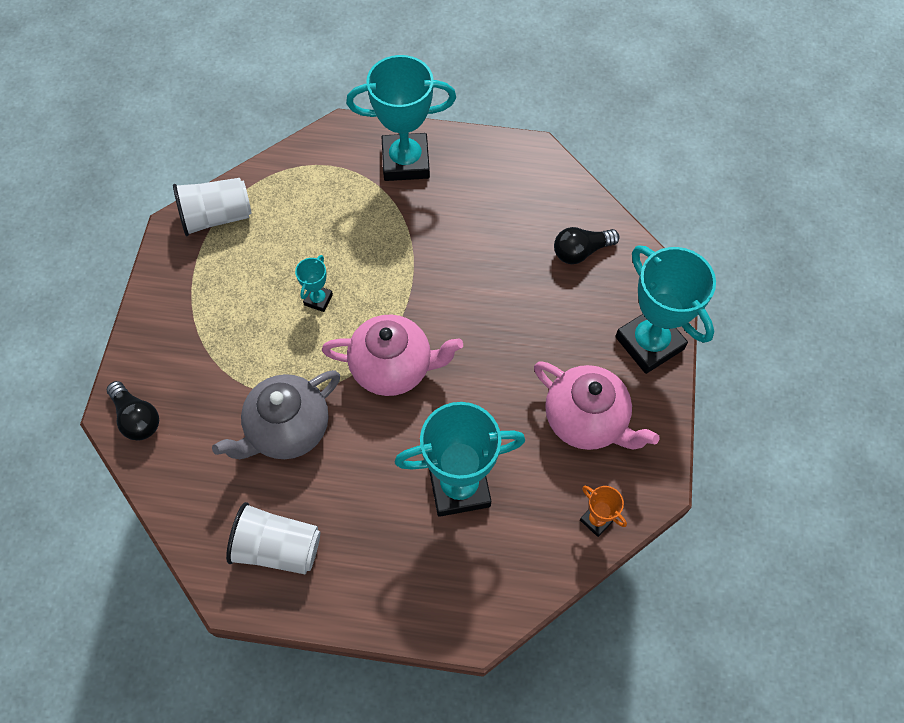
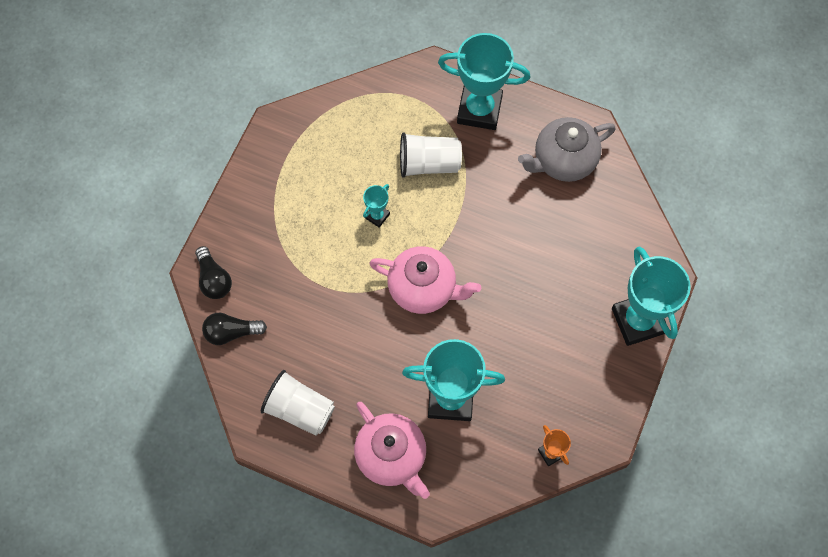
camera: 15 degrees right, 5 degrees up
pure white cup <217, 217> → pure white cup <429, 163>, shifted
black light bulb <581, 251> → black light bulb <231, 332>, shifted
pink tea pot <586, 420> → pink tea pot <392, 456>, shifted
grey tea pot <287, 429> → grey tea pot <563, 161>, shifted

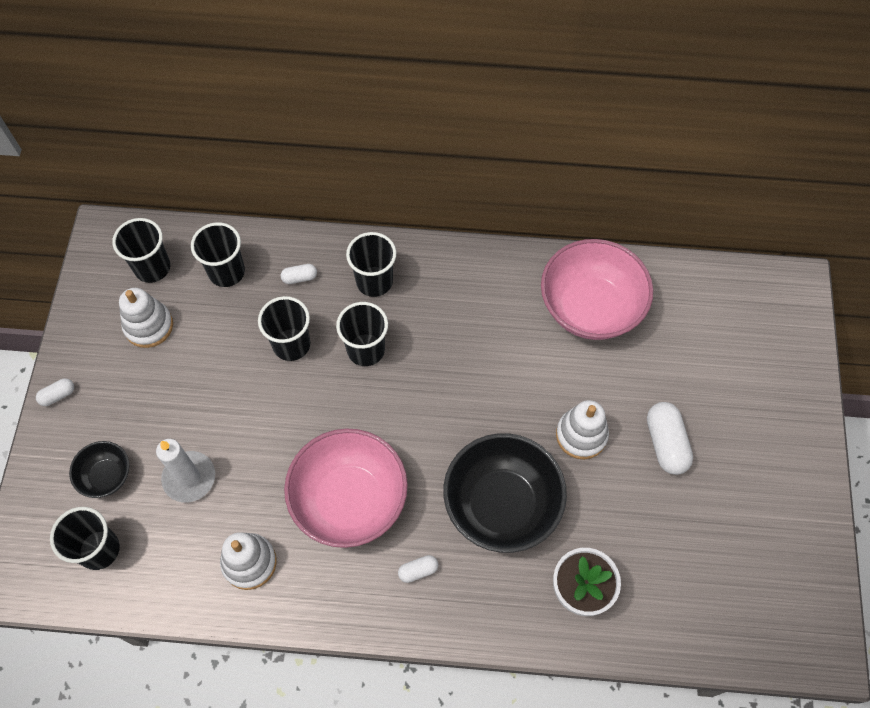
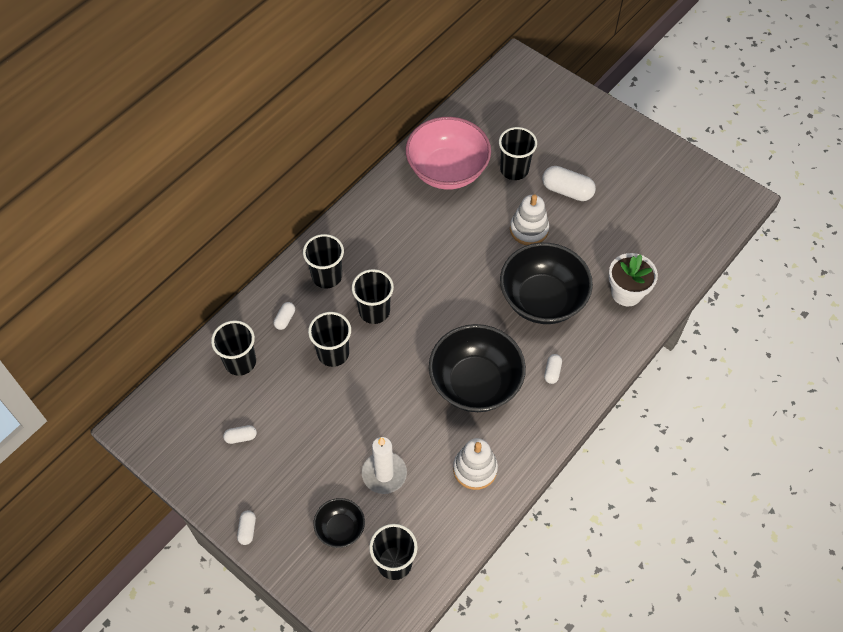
camera: 55 degrees left, 5 degrees down
black cup <152, 268> → black cup <514, 170>, shifted
pure white stacking rings <149, 326> → pure white pill <241, 437>
pink bowl <349, 500> → black bowl <475, 383>

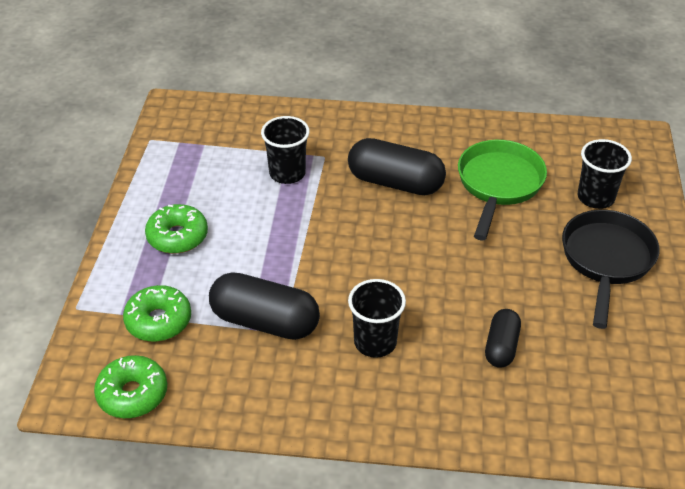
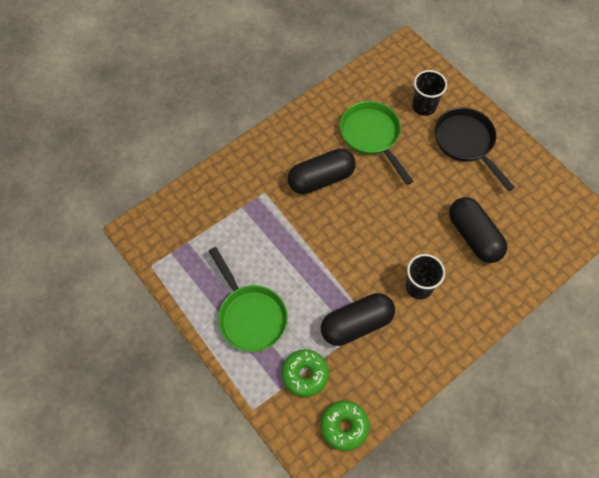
camera: 45 degrees left, 20 degrees up
black cup <287, 173> → -
leaf-green donut <177, 236> → leaf-green frying pan <250, 315>
black pill <501, 347> → black pill <473, 236>, x1.72

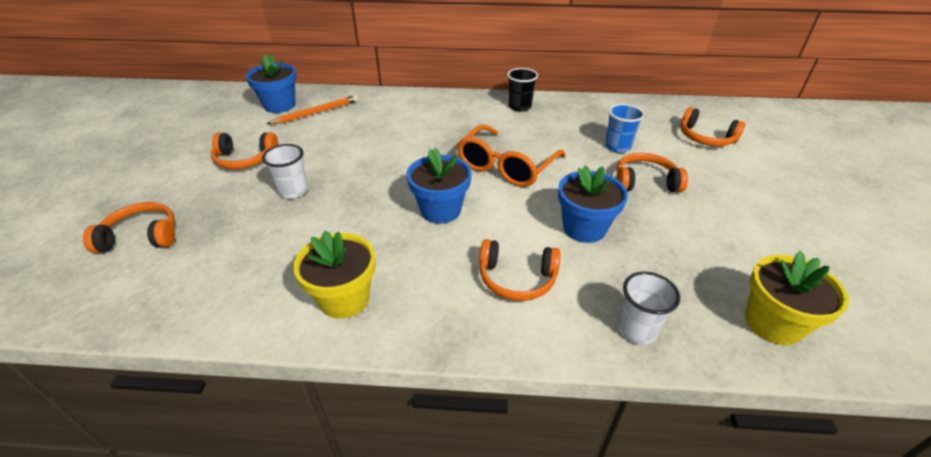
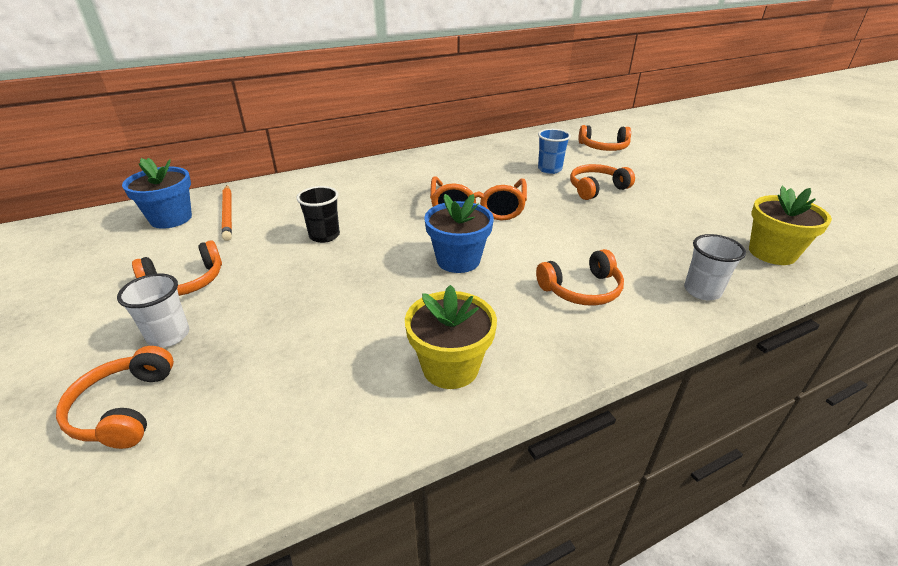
camera: 30 degrees left, 5 degrees down
black cup <520, 106> → black cup <324, 236>, shifted
orange lead pencil <316, 112> → orange lead pencil <228, 214>, 135 degrees clockwise
pure white cup <293, 191> → pure white cup <169, 336>, shifted
royal blue flower pot <584, 228> → -
orange headphones <141, 236> → orange headphones <124, 408>, 60 degrees counterclockwise

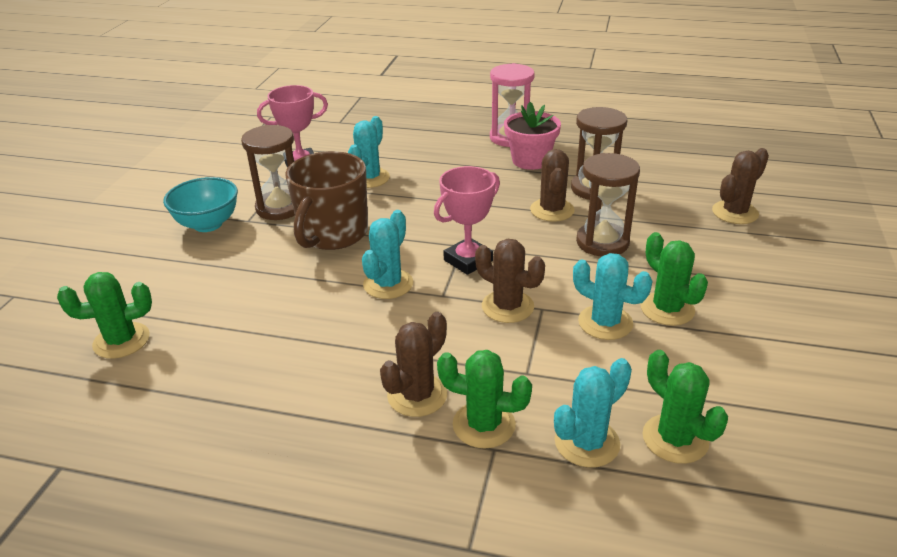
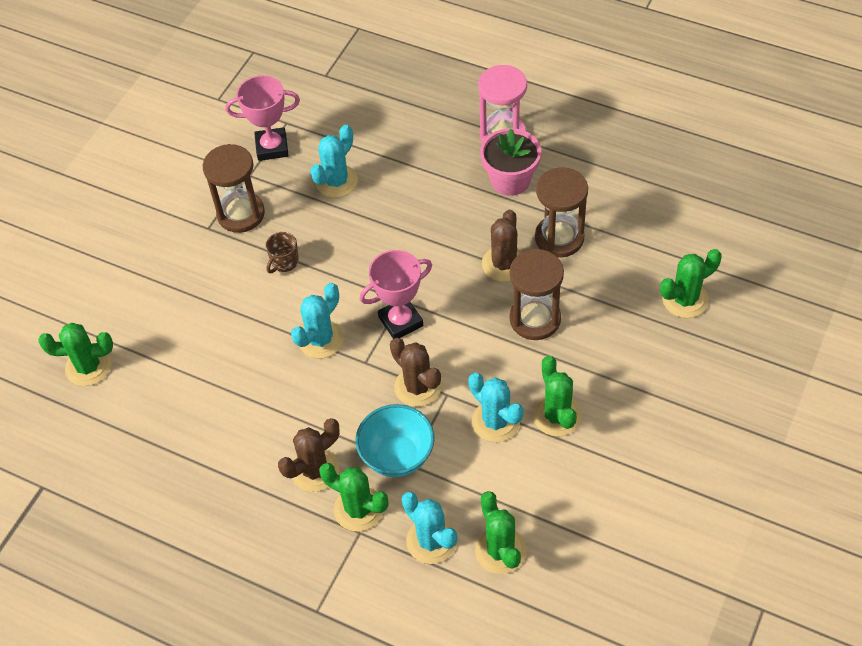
camera: 15 degrees right, 20 degrees up
dark brown prickly plant <735, 212> → leaf-green prickly plant <685, 299>
dark brown coffee mug <333, 234> → dark brown coffee mug <284, 262>, x0.42
turquoise bowl <208, 224> → turquoise bowl <397, 456>, shifted
turquoise prickly plant <587, 443> → turquoise prickly plant <431, 541>, 75 degrees clockwise

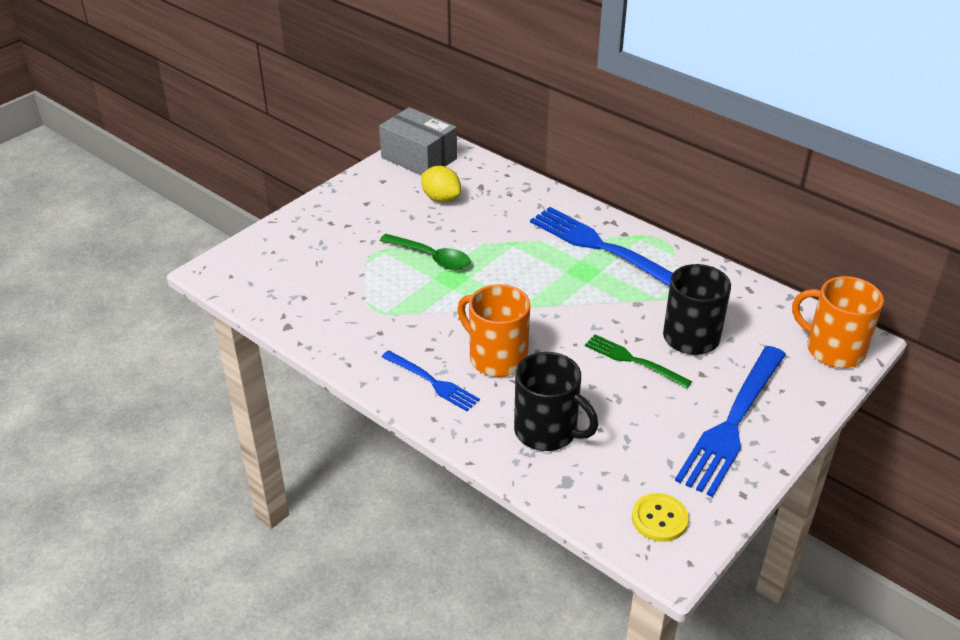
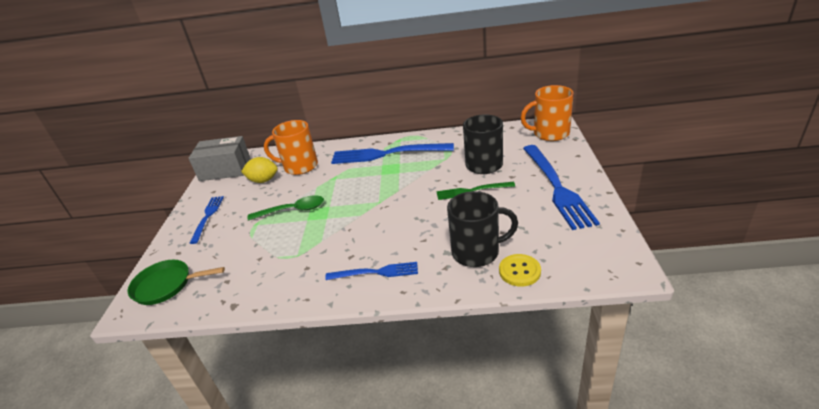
camera: 35 degrees left, 5 degrees down
orange coffee mug <496, 357> → orange coffee mug <299, 166>, shifted
golden shirt button <659, 519> → golden shirt button <519, 271>, shifted
- → royal blue fork <208, 216>
- → leaf-green frying pan <167, 285>

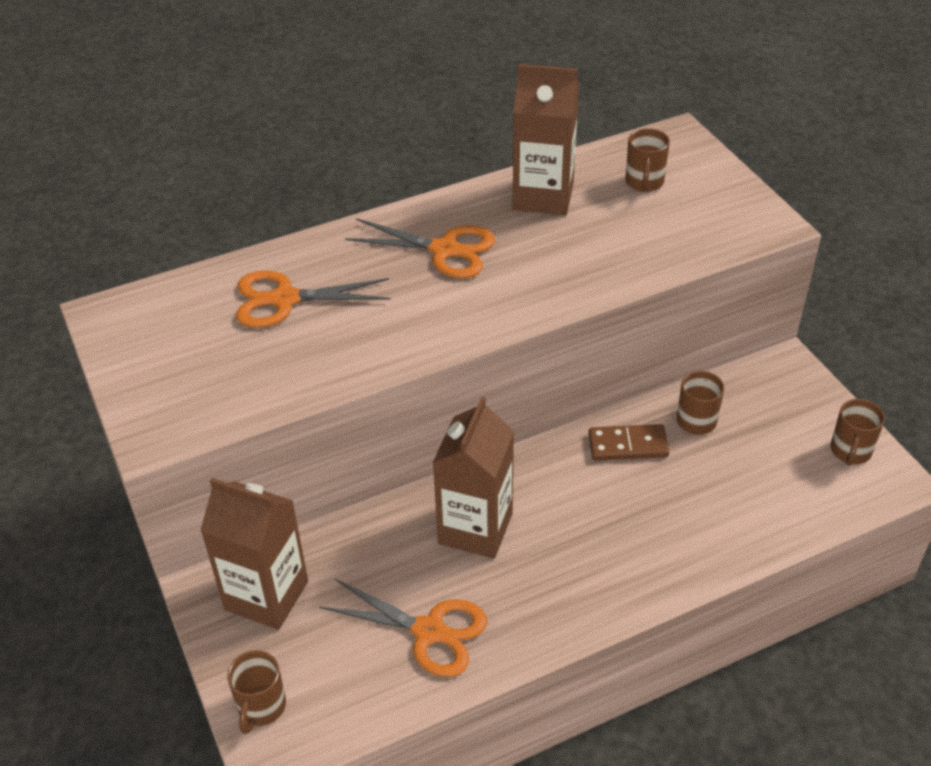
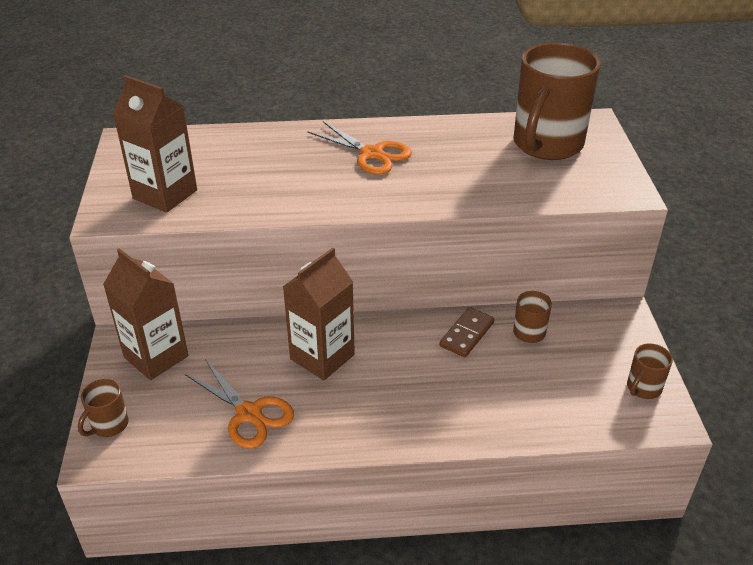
camera: 20 degrees right, 5 degrees down
dark brown juice carton <543, 196> → dark brown juice carton <165, 194>, shifted
dark brown coffee mug <644, 182> → dark brown coffee mug <547, 144>, x2.30
orange scissors <284, 299> → -
dark brown domino <628, 445> → dark brown domino <466, 334>, 75 degrees counterclockwise

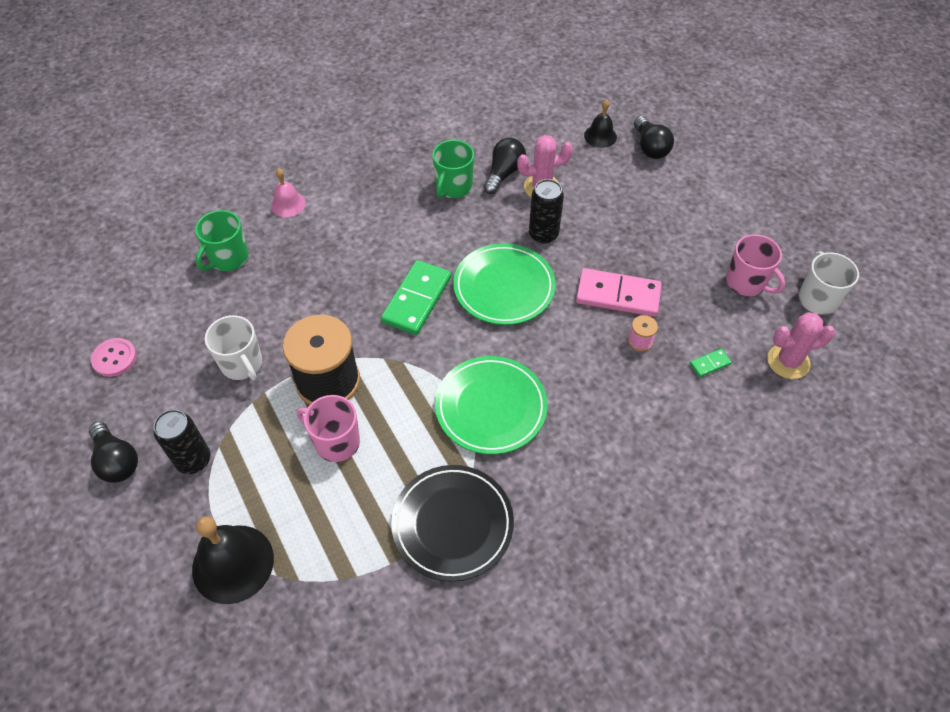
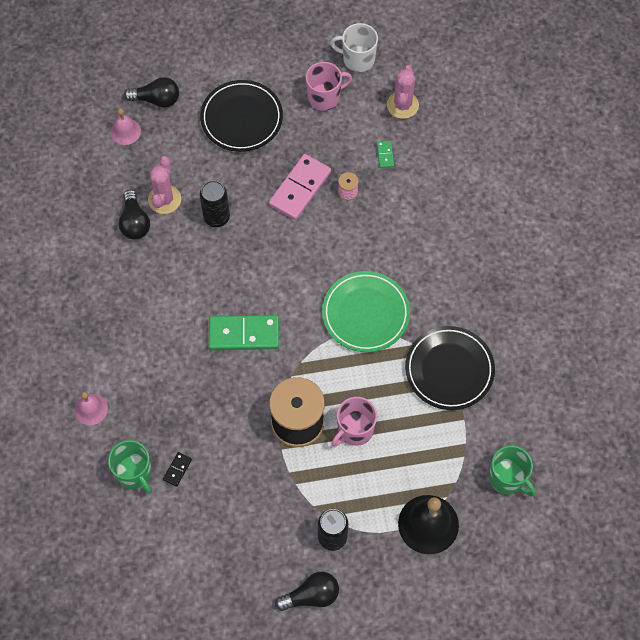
camera: 70 degrees left, 10 degrees up
black bell <600, 136> → pink bell <125, 131>
black light bulb <504, 173> → black light bulb <134, 222>, 150 degrees counterclockwise
leaf-green coffee mug <453, 187> → leaf-green coffee mug <507, 478>, shifted
leaf-green plate <504, 287> → -
leaf-green domino <416, 299> → leaf-green domino <244, 334>, 45 degrees counterclockwise
pure white coffee mug <242, 364> → -
pink shirt button <114, 358> → -
- → black plate <241, 118>
- → black domino <177, 469>

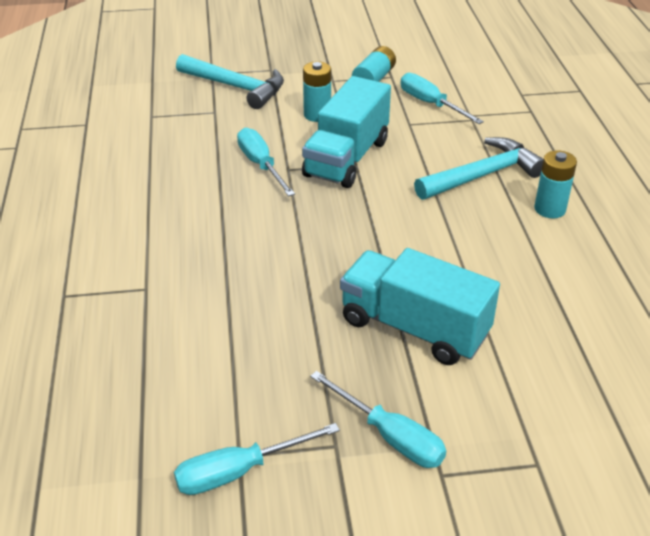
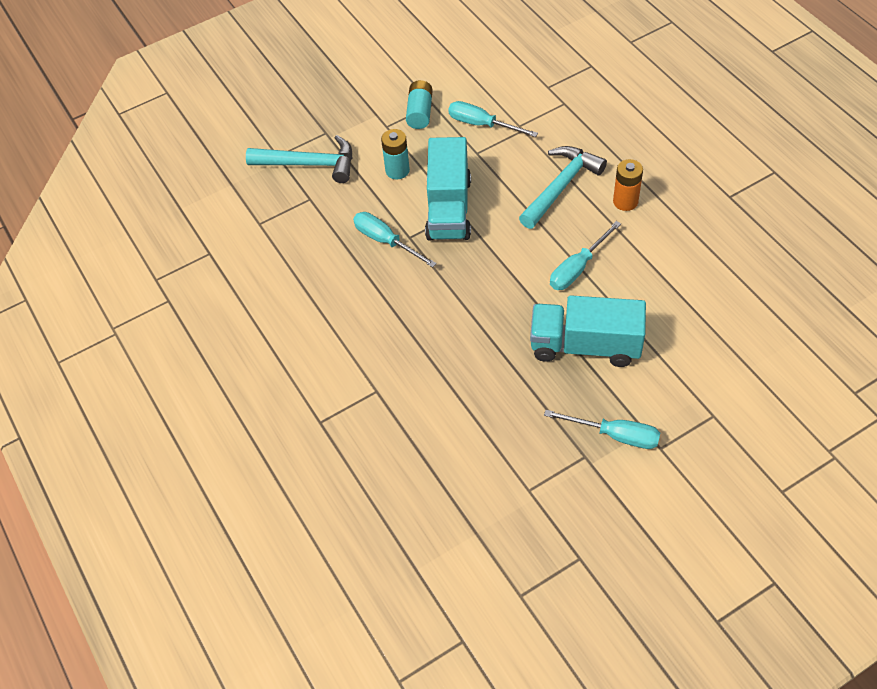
camera: 20 degrees left, 15 degrees up
turquoise AA battery <550, 209> → orange AA battery <625, 201>
turquoise screwdriver <239, 471> → turquoise screwdriver <577, 268>, shifted

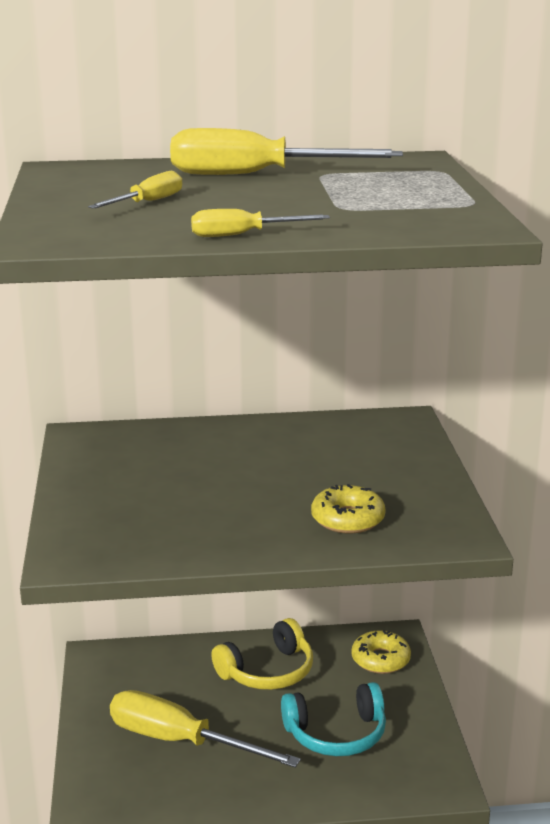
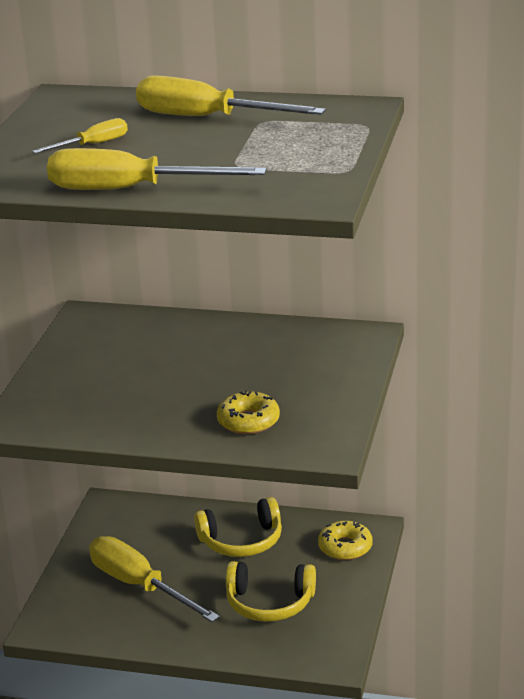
camera: 20 degrees right, 5 degrees up
golden screwdriver <243, 235> → golden screwdriver <130, 190>, x1.96
turquoise headphones <336, 734> → golden headphones <269, 603>

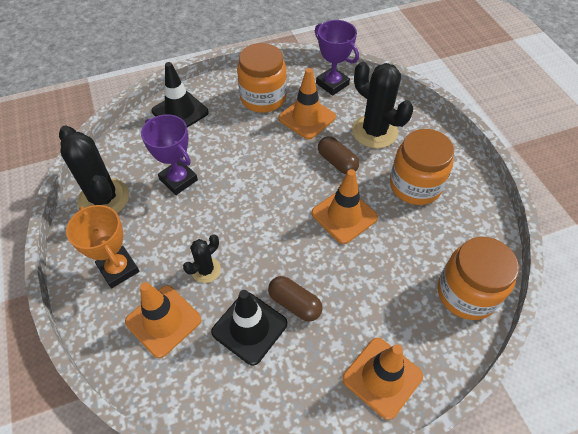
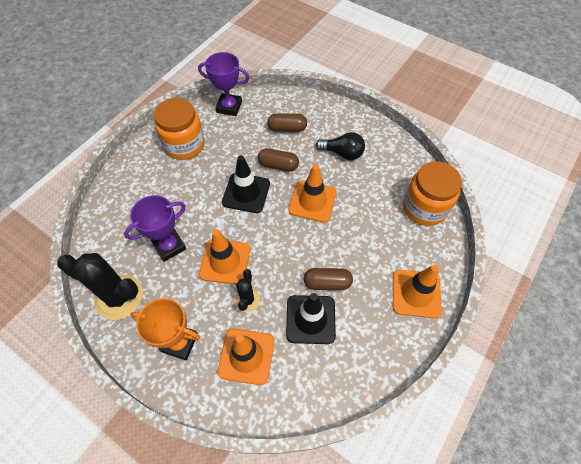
camera: 35 degrees left, 5 degrees up
black safety cone <180, 112> → black safety cone <246, 193>, shifted
black prickly plant <374, 131> → dark brown pill <287, 128>
orange safety cone <307, 118> → orange safety cone <225, 261>, shifted
purple prize cup <178, 180> → purple prize cup <169, 246>, 45 degrees counterclockwise
orange jam jar <415, 185> → black light bulb <342, 153>

